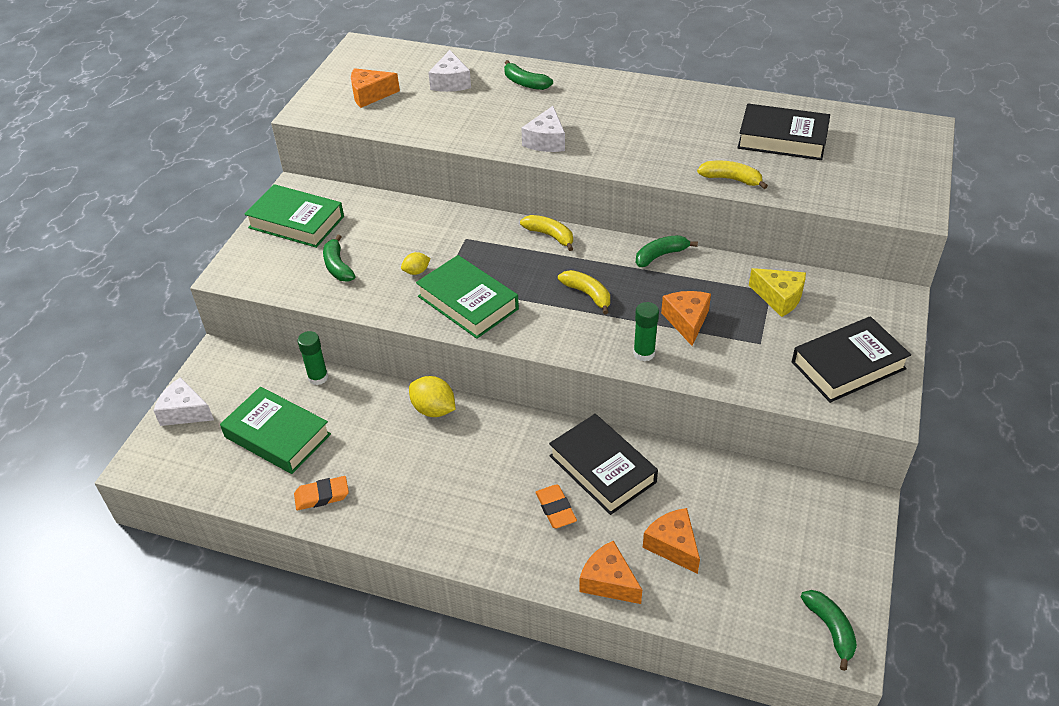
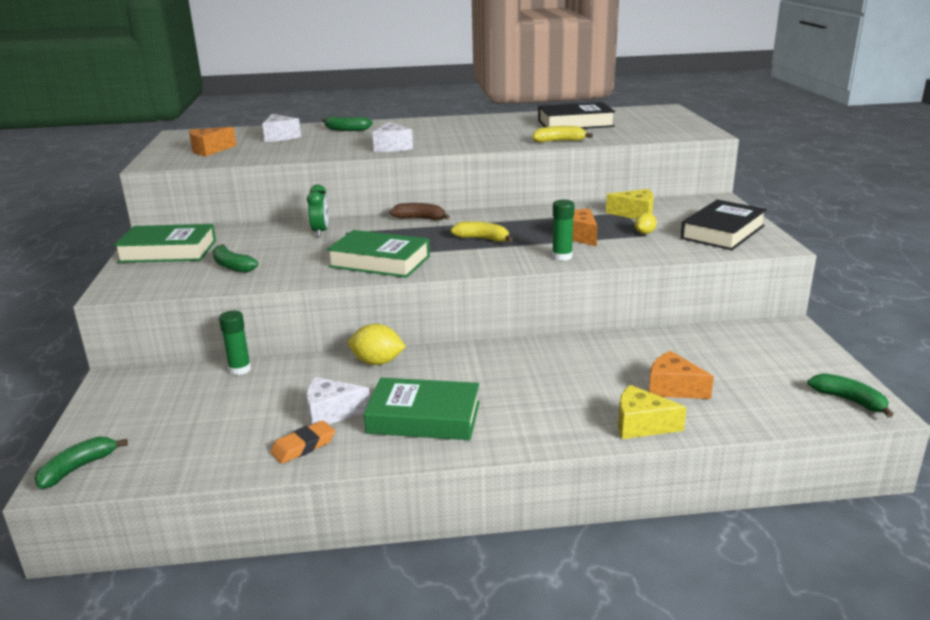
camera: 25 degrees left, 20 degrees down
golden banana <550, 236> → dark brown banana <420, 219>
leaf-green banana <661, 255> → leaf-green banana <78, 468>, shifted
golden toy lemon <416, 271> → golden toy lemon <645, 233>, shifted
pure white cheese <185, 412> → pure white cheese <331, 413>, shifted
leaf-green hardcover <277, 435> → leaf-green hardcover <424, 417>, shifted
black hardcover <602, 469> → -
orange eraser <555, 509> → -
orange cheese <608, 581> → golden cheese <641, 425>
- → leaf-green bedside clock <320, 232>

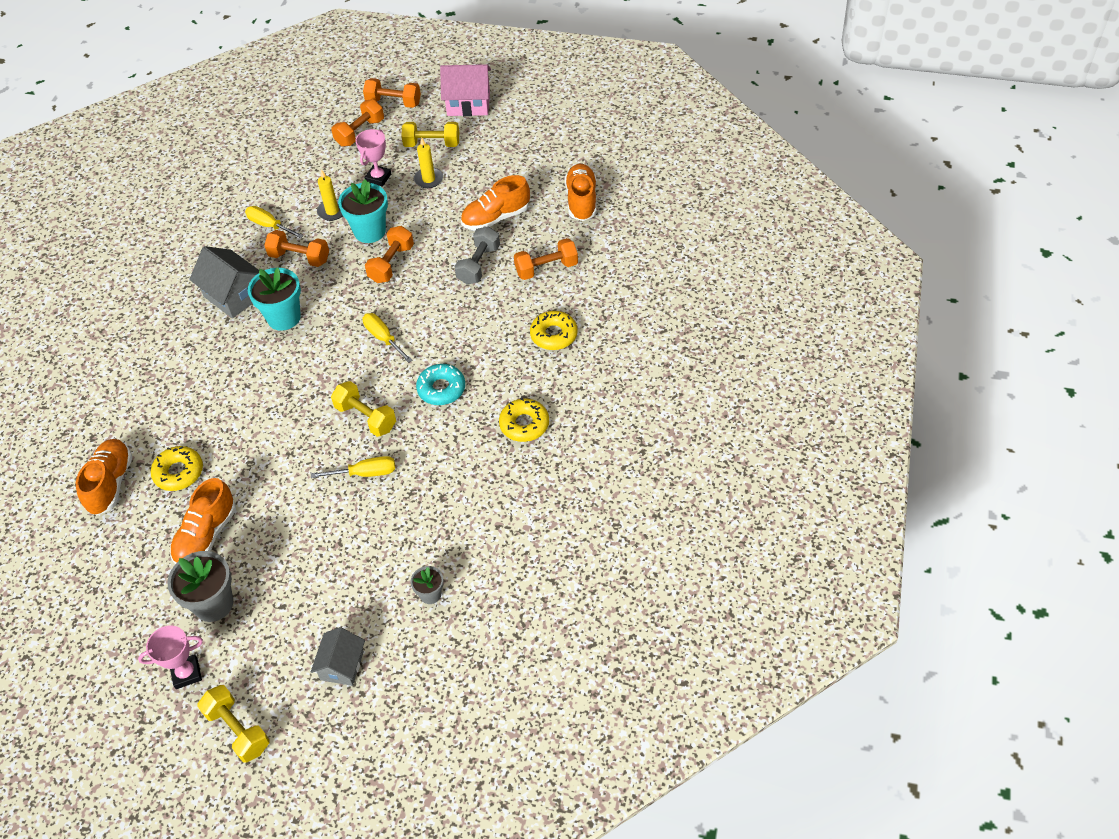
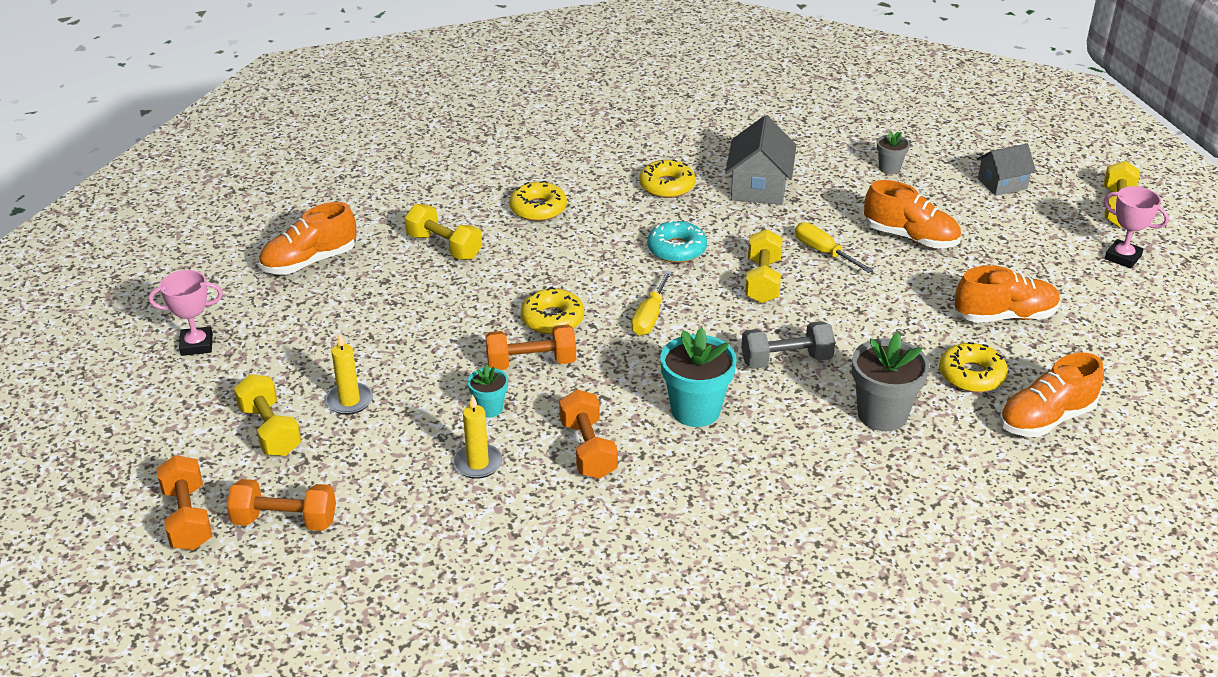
camera: 125 degrees left, 15 degrees down
pink toy house <468, 103> → -
pink prize cup <378, 178> → pink prize cup <196, 345>, shifted
orange shoe <496, 218> → orange shoe <910, 237>, shifted
turquoise flower pot <370, 231> → turquoise flower pot <489, 408>, x0.54
golden screwdriver <269, 226> → -
grey free weight <479, 265> → grey free weight <786, 360>, shifted
orange free weight <546, 268> → golden free weight <444, 247>
grey toy house <234, 295> → grey toy house <759, 187>, shifted
grey flower pot <213, 604> → grey flower pot <882, 414>, shifted
- → golden donut <552, 319>

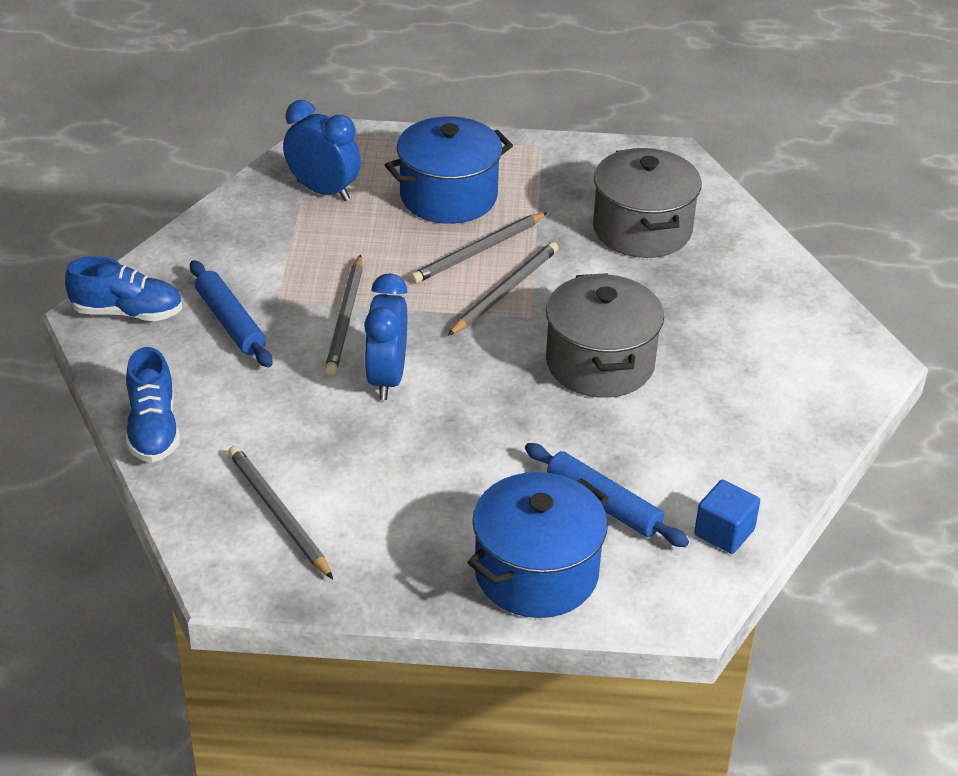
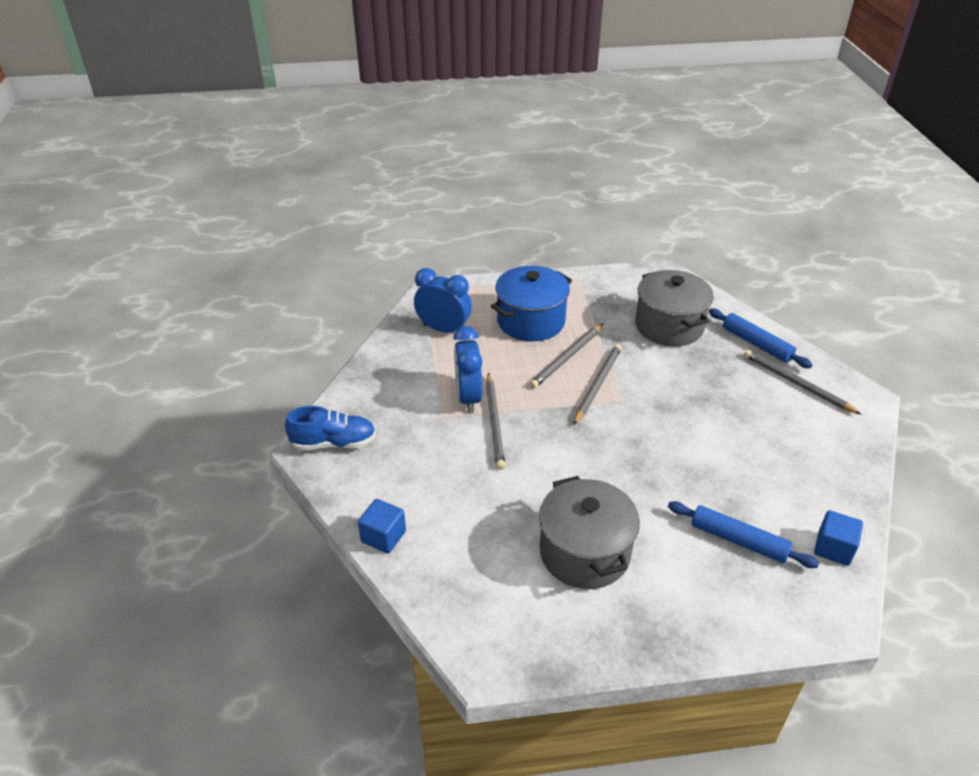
camera: 10 degrees left, 0 degrees up
royal blue dough roller <231, 322> → royal blue dough roller <756, 344>, shifted
royal blue bedside clock <387, 378> → royal blue bedside clock <468, 397>, shifted
grey cooking pot <600, 363> → grey cooking pot <584, 552>, shifted
royal blue shoe <153, 429> → royal blue cube <383, 536>
grey lead pencil <278, 513> → grey lead pencil <796, 384>, shifted
royal blue cooking pot <536, 573> → -

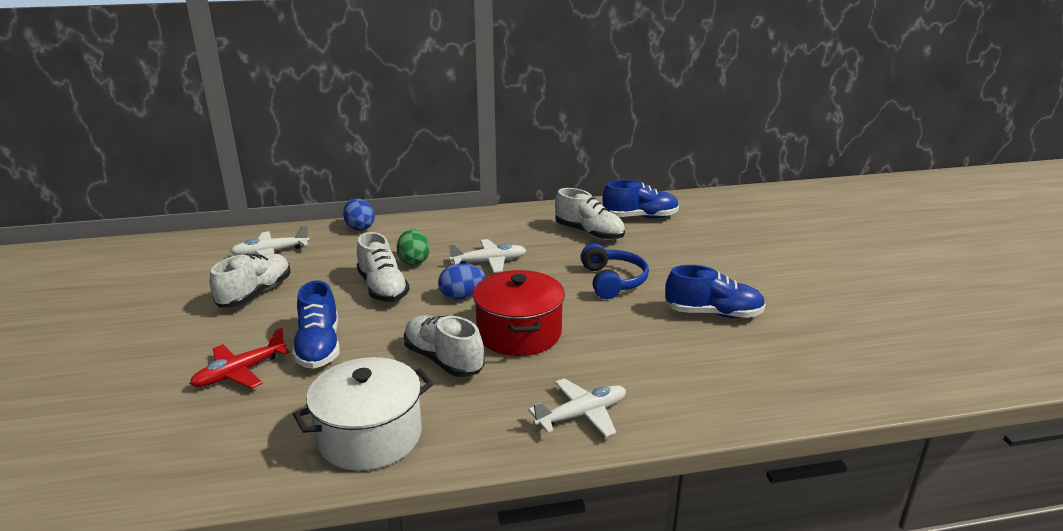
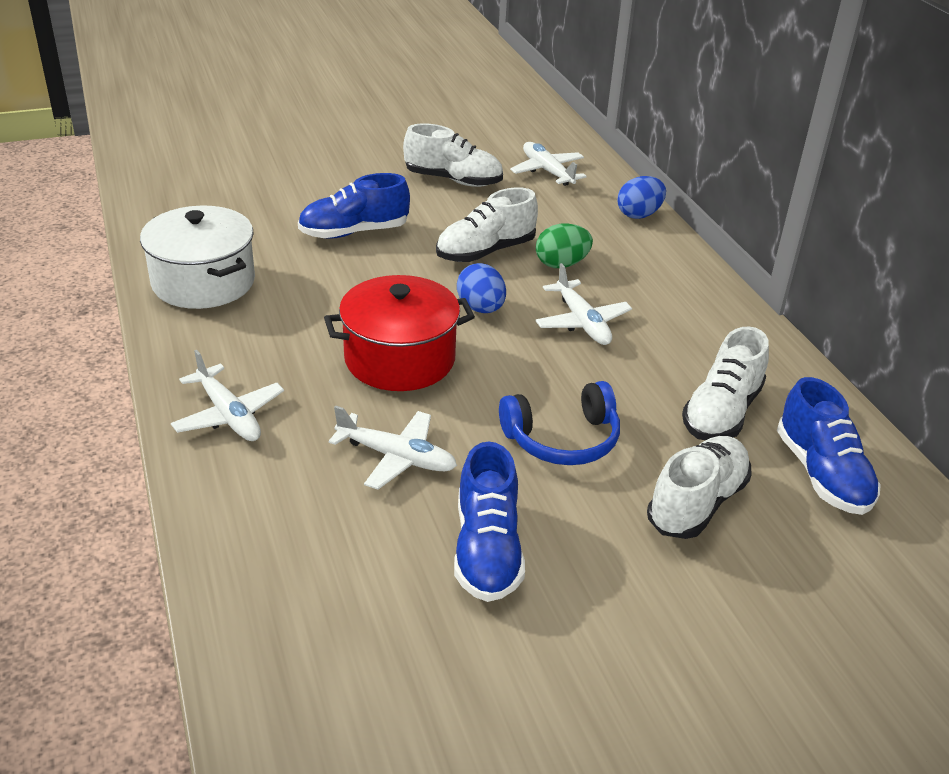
camera: 80 degrees right, 10 degrees up
pure white shoe <443, 360> → pure white shoe <697, 503>, shifted
red aeroplane <240, 372> → -
- → pure white aeroplane <396, 457>

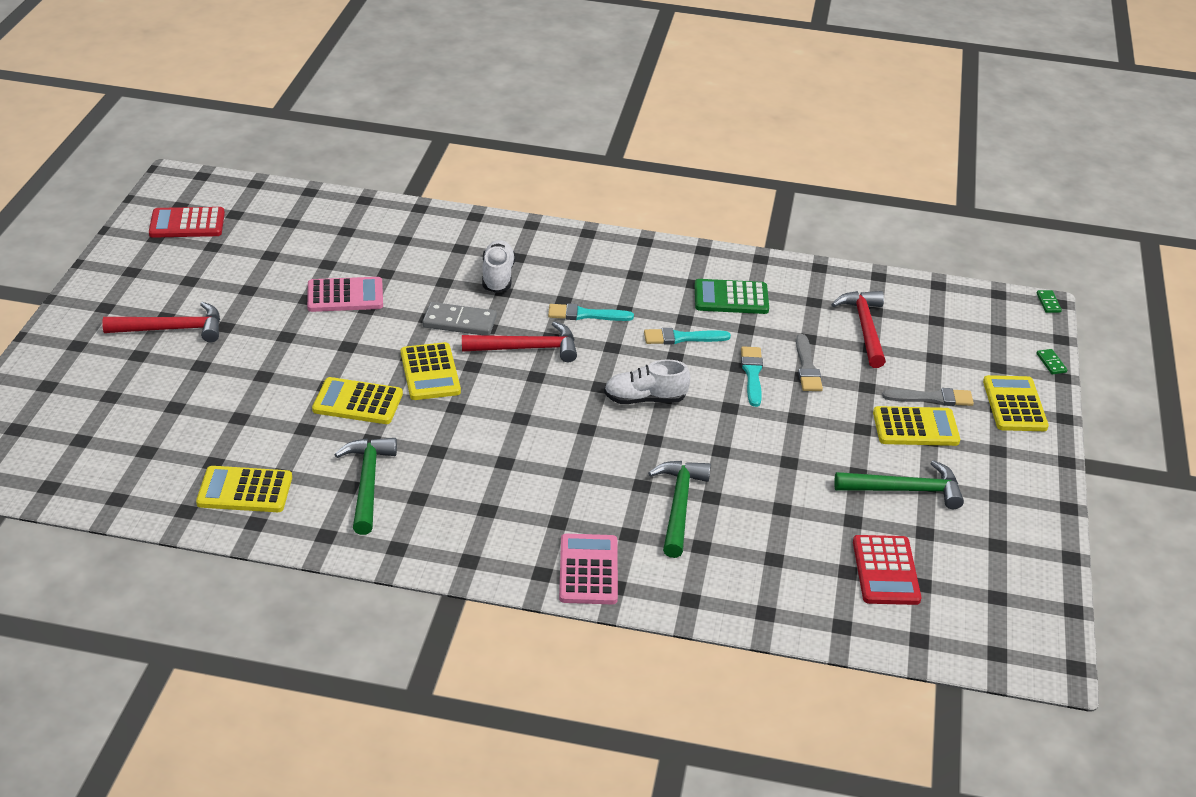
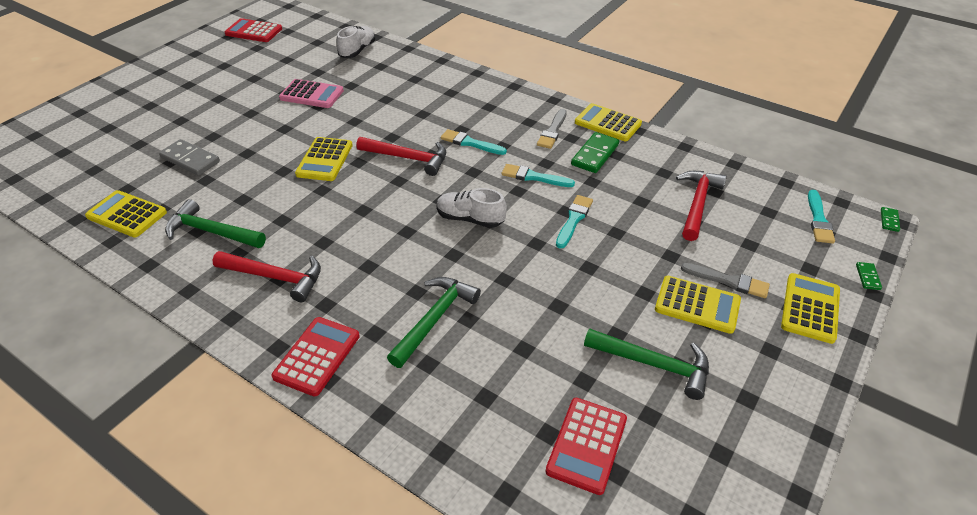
camera: 25 degrees right, 5 degrees up
pure white shoe <498, 276> → pure white shoe <357, 51>, shifted
leaf-green pocket calculator <731, 298> → leaf-green domino <595, 155>
red carpenter's hammer <172, 329> → red carpenter's hammer <275, 277>, shifted
grey domino <459, 322> → grey domino <190, 159>, shifted
grey paint brush <807, 367> → grey paint brush <552, 131>, shifted
golden pocket calculator <357, 402> → golden pocket calculator <607, 123>, shifted
leaf-green carpenter's hammer <367, 483> → leaf-green carpenter's hammer <212, 232>, 90 degrees counterclockwise
pink pocket calculator <588, 570> → red pocket calculator <317, 356>
- → turquoise paint brush <818, 220>

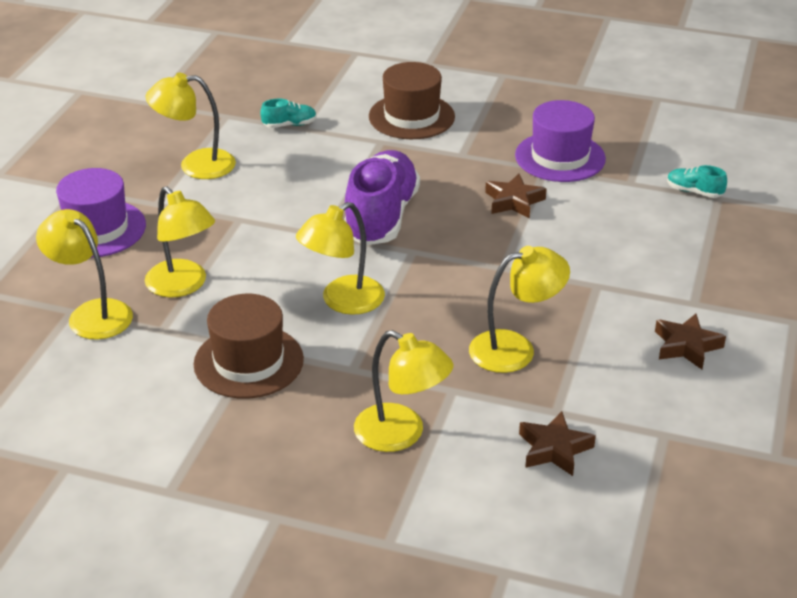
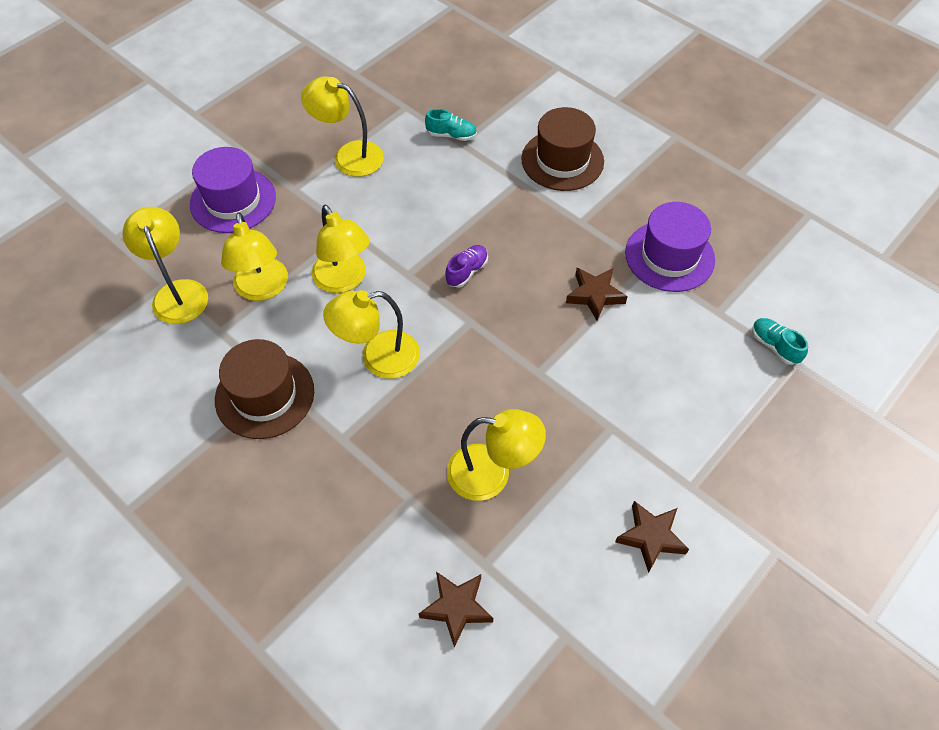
camera: 25 degrees right, 20 degrees up
purple shoe <381, 217> → purple shoe <467, 271>, x0.43
golden reading lamp <401, 434> → golden reading lamp <344, 280>, shifted

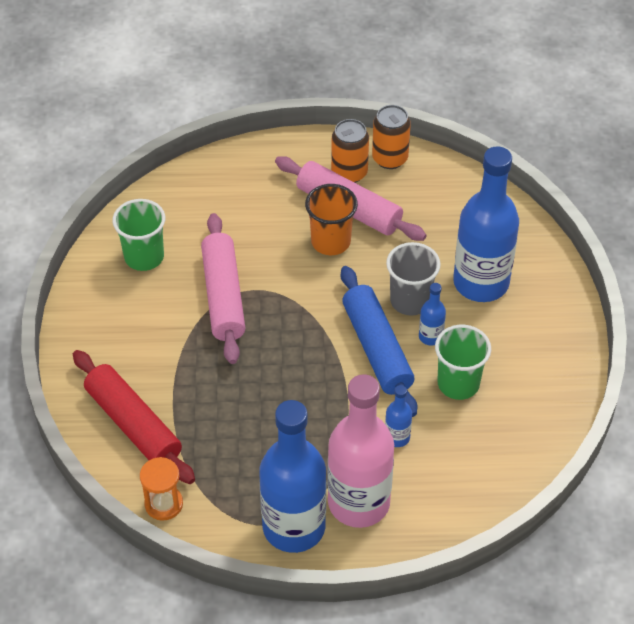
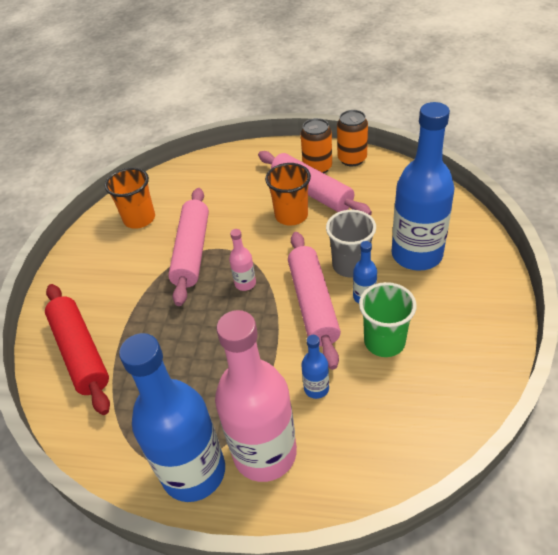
camera: 15 degrees right, 5 degrees down
leaf-green cup <144, 257> → orange cup <139, 219>
royal blue dough roller <377, 348> → pink dough roller <313, 304>
orange sandglass <164, 504> → -
- → pink bottle <245, 283>

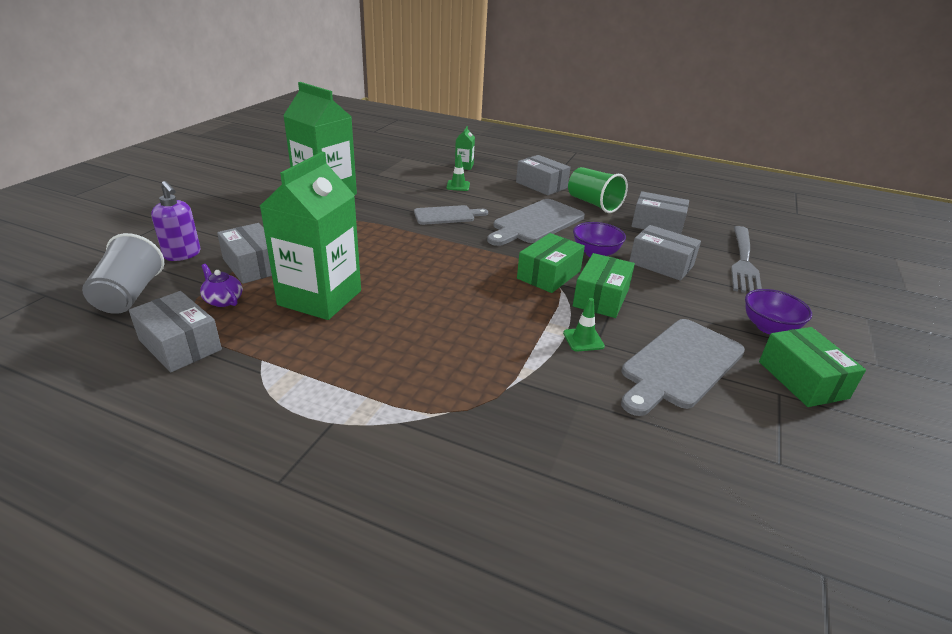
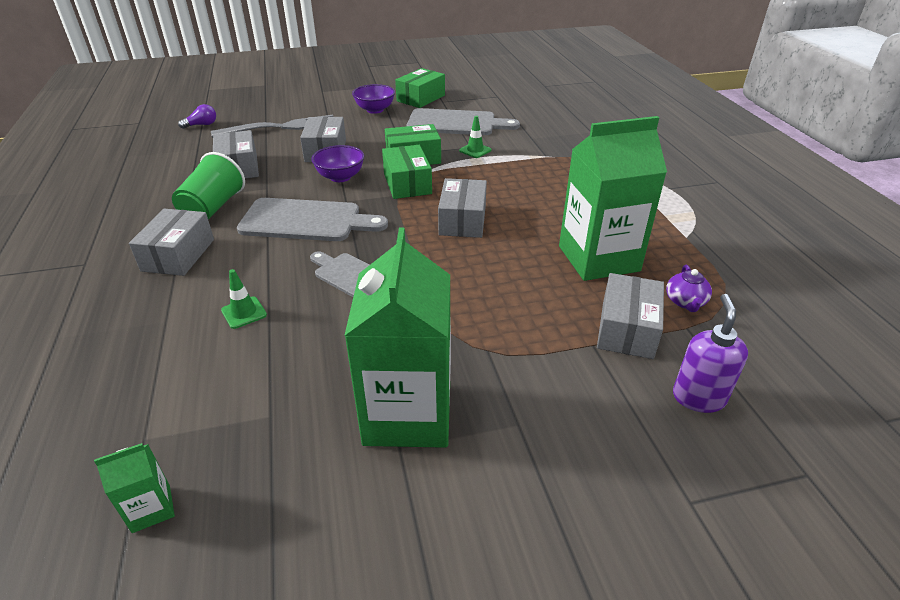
camera: 125 degrees left, 5 degrees up
leaf-green juice carton <464, 166> → leaf-green juice carton <151, 508>, shifted
grey cup <129, 295> → -
leaf-green package <549, 275> → leaf-green package <407, 183>, 75 degrees clockwise
grey package <180, 345> → grey package <462, 220>, shifted
- → purple light bulb <202, 125>

